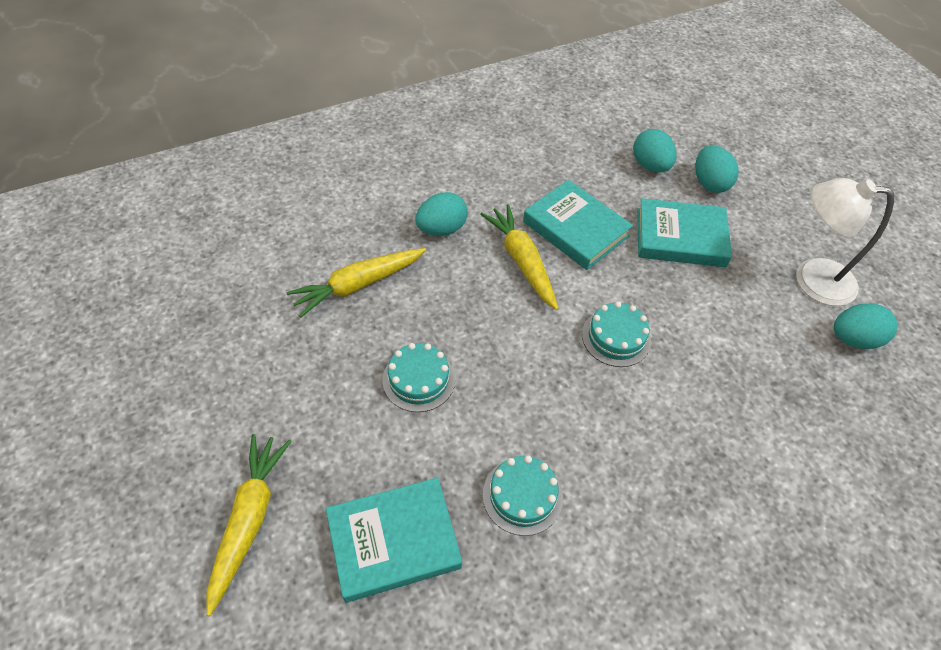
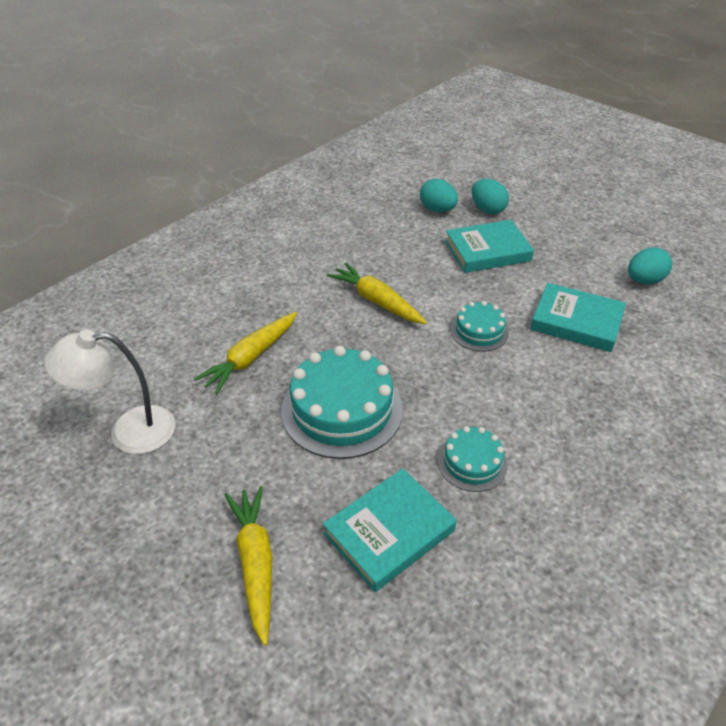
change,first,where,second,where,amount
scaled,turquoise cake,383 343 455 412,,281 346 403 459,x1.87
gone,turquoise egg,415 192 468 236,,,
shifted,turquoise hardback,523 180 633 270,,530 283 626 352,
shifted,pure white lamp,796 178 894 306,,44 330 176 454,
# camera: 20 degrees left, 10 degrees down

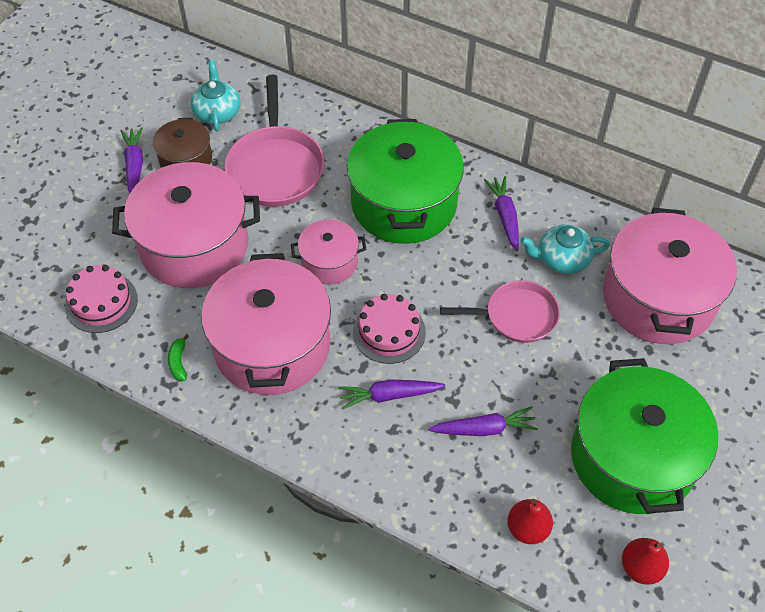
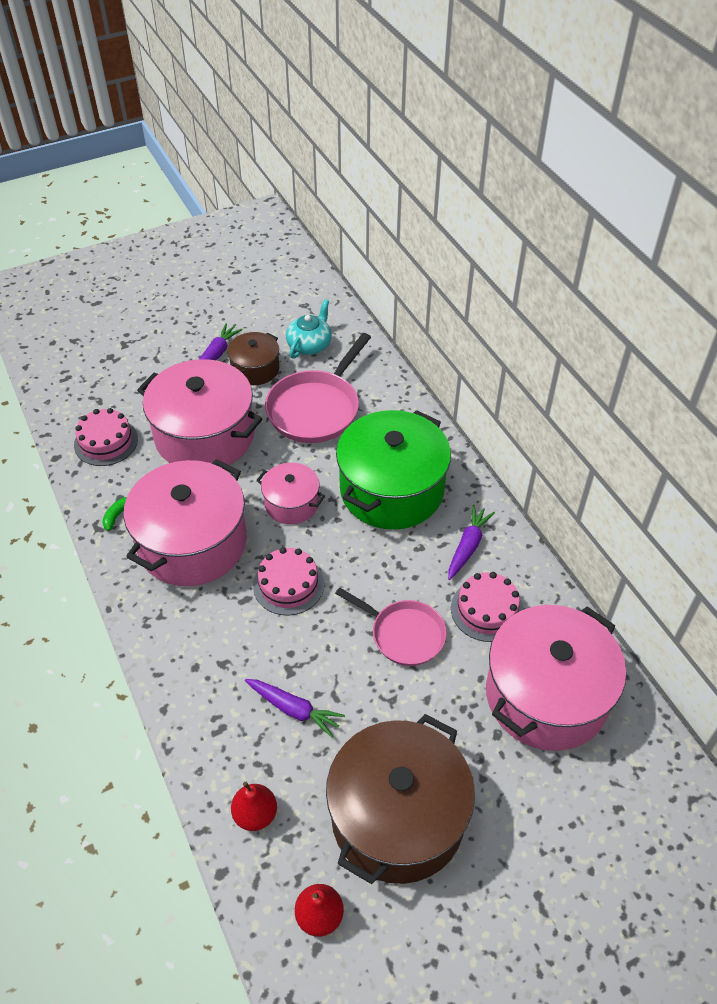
change,first,where,second,where,amount
gone,violet toy carrot,338 380 445 410,,,
swapped,turquoise teapot,520 224 610 274,rose-pink cake,451 572 523 642,
repainted,emerald stockpot,571 358 718 514,brown stockpot,326 714 475 884,
# camera: 35 degrees right, 5 degrees down

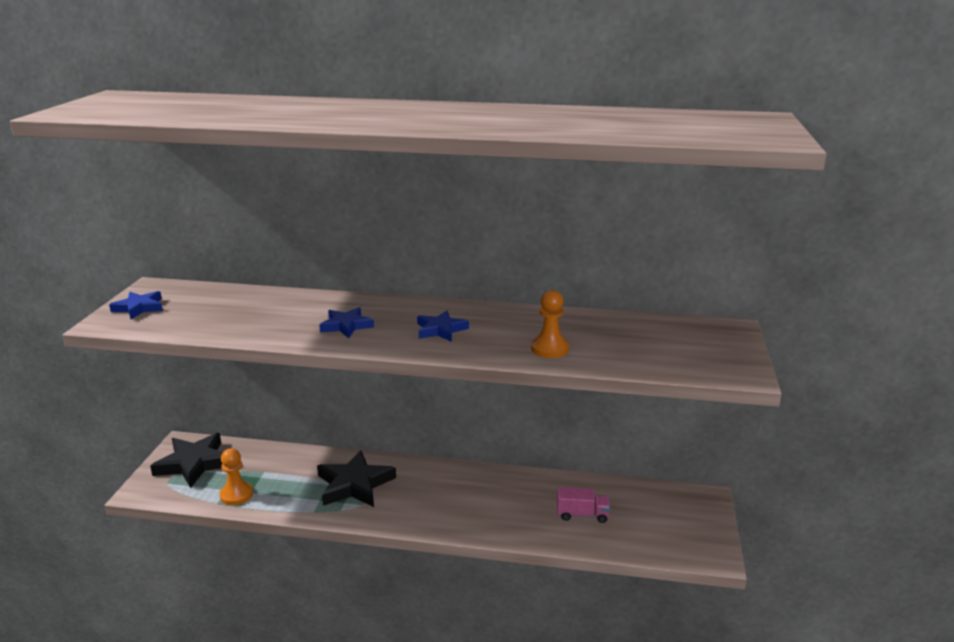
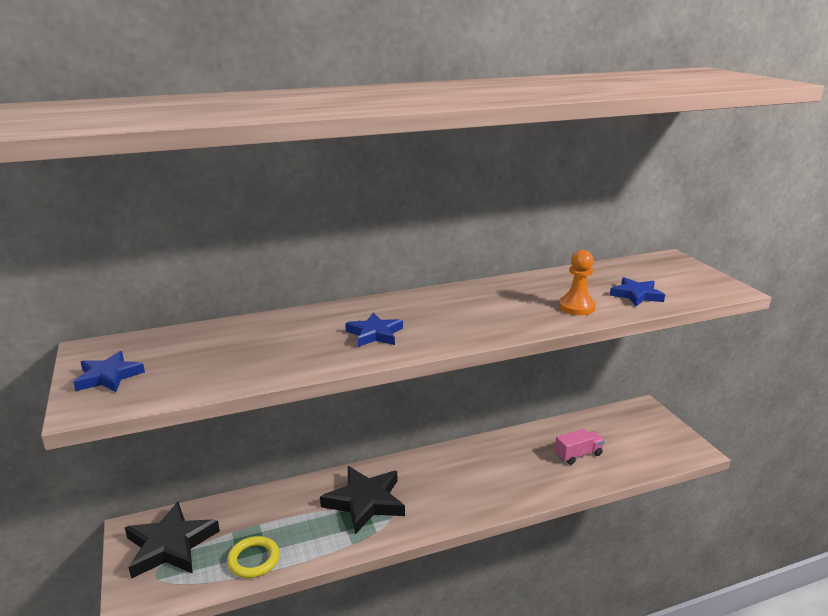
change,first,where,second,where,amount
swapped,orange-coloured game pawn,220 448 253 505,yellow hoop,227 536 280 578,
shifted,cobalt star shape,417 310 469 342,,610 277 665 306,
# camera: 30 degrees left, 0 degrees up

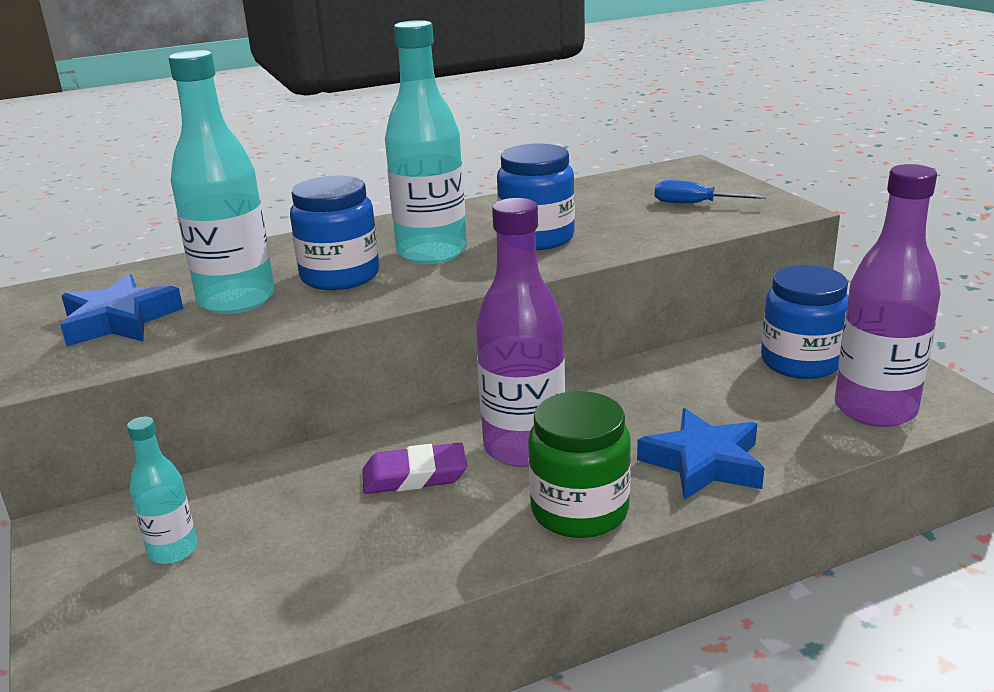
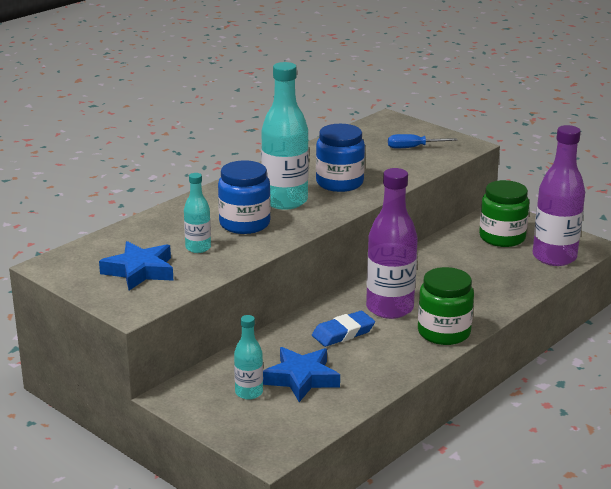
change,first,where,second,where,amount
scaled,turquoise flask,169 50 275 314,,184 173 211 253,x0.52
repainted,violet gum eraser,362 443 467 494,cobalt gum eraser,312 311 375 347,
shifted,cobalt star shape,637 408 764 500,,263 347 340 402,
repainted,cobalt preserve jar,761 265 848 379,emerald preserve jar,479 180 529 247,
# camera: 25 degrees left, 0 degrees up

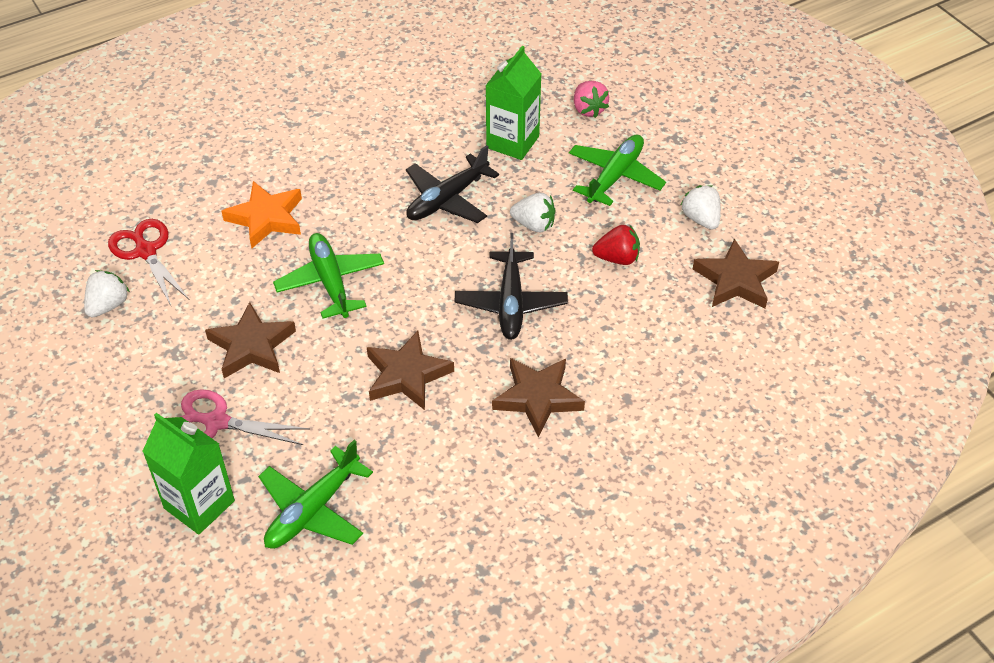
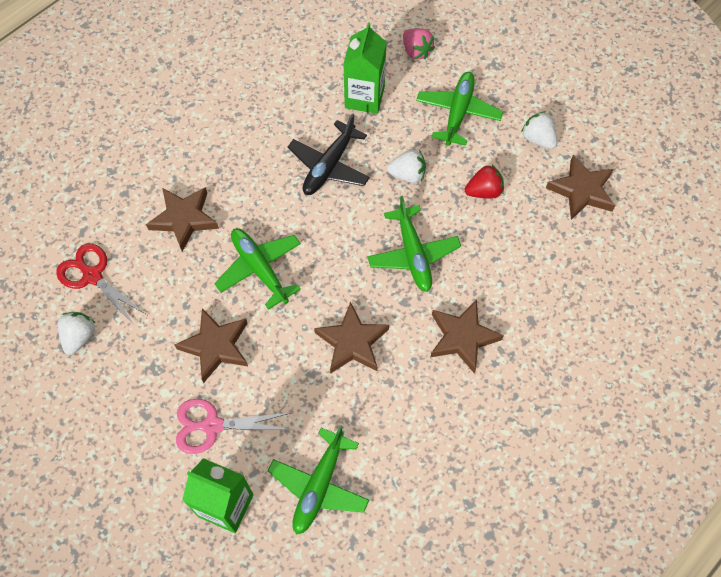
change,first,where,second,where,amount
repainted,orange-coloured star shape,222 181 302 248,brown star shape,146 187 219 252,
repainted,black aeroplane,455 233 568 340,emerald aeroplane,367 196 461 292,
# camera: 15 degrees left, 15 degrees up

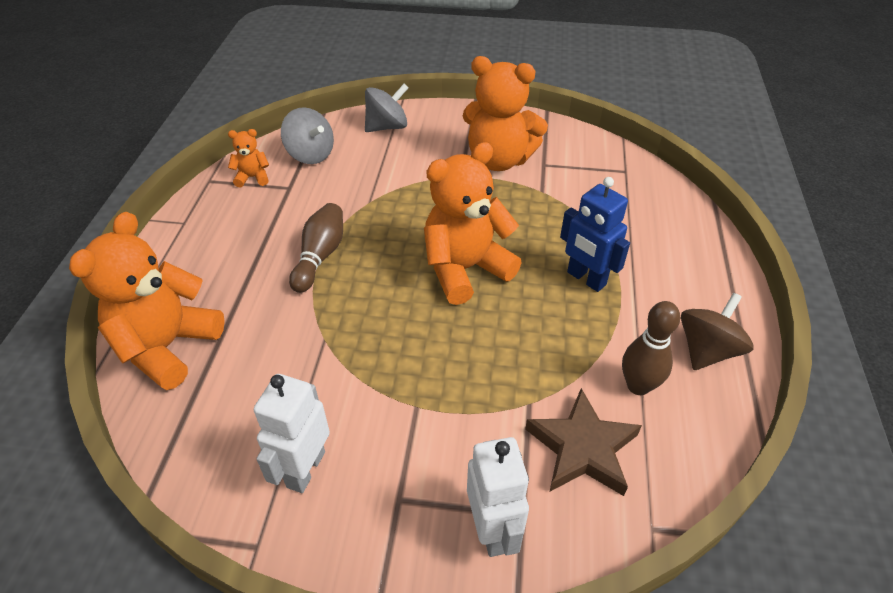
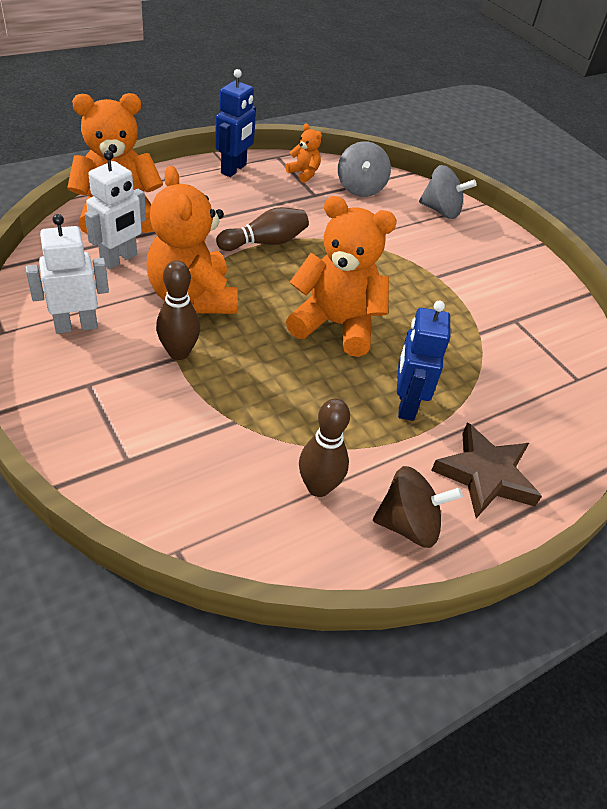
change,first,where,second,where,amount
shifted,orange-coloured stuffed bear,463 56 548 171,,146 166 238 314,
shifted,pure white robot,467 437 529 557,,85 150 146 270,
shifted,brown star shape,525 388 642 496,,431 422 542 518,
new,,,brown skittle,156 261 200 360,
new,,,cobalt robot,215 69 256 177,
# camera: 45 degrees right, 0 degrees up

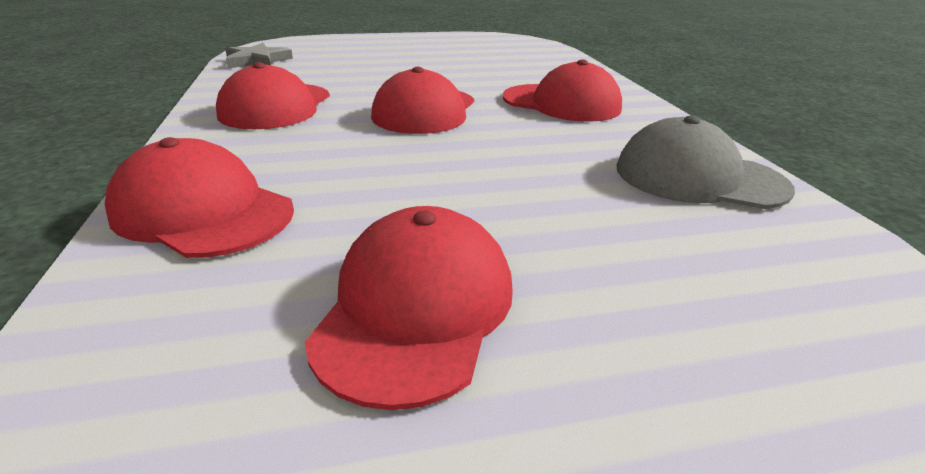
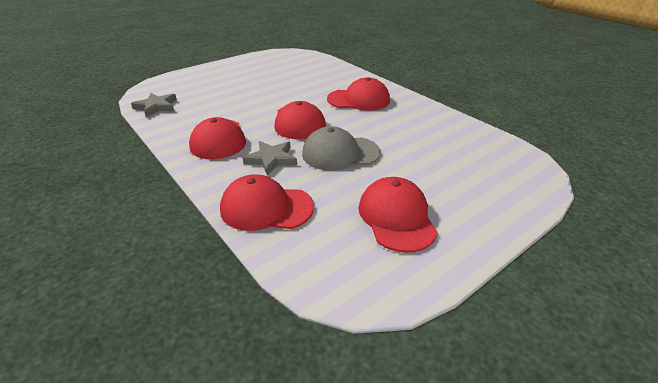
change,first,where,second,where,amount
shifted,ash-grey baseball cap,617 115 795 209,,302 126 381 170,
new,,,ash-grey star shape,243 141 297 176,
# camera: 25 degrees left, 5 degrees up

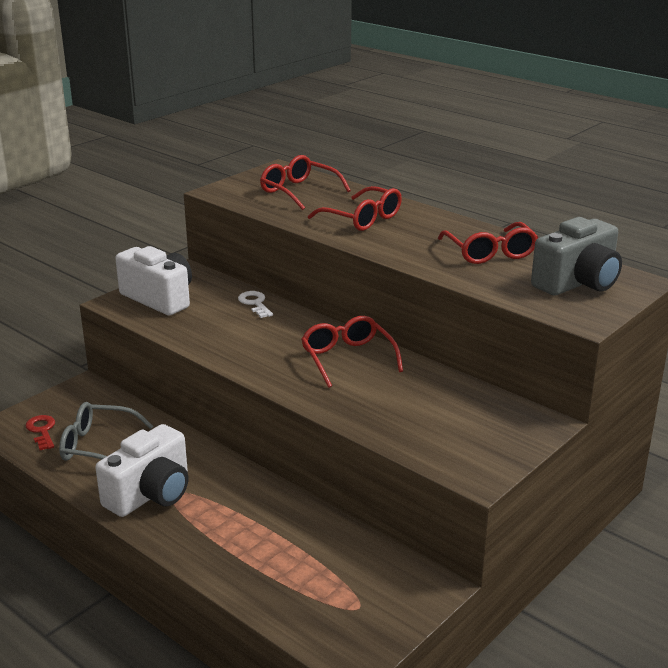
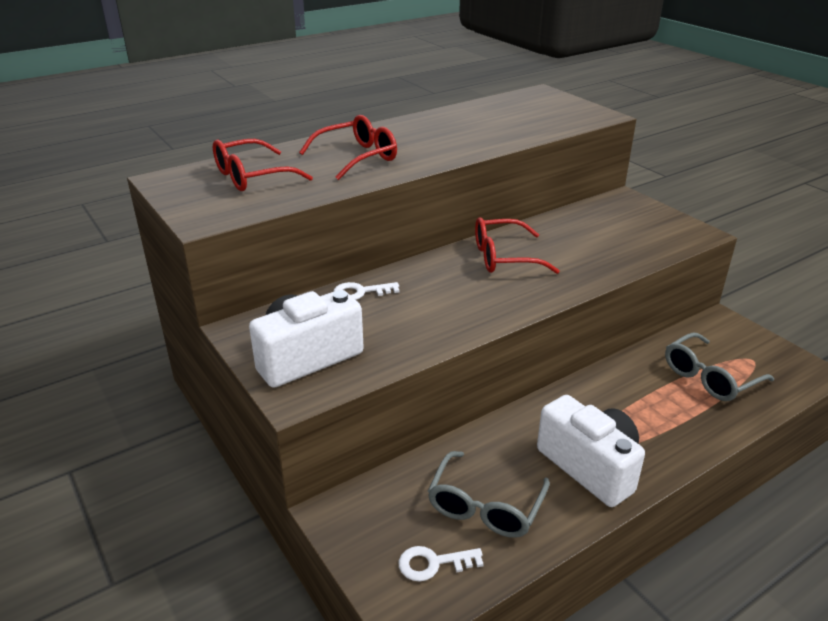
change,first,where,second,where,amount
repainted,red latchkey,26 415 55 450,pure white latchkey,399 546 484 582,
gone,red spectacles,438 222 538 264,,,
gone,ash-grey photo camera,531 217 622 296,,,
new,,,ash-grey spectacles,665 332 774 401,
# camera: 75 degrees left, 5 degrees up

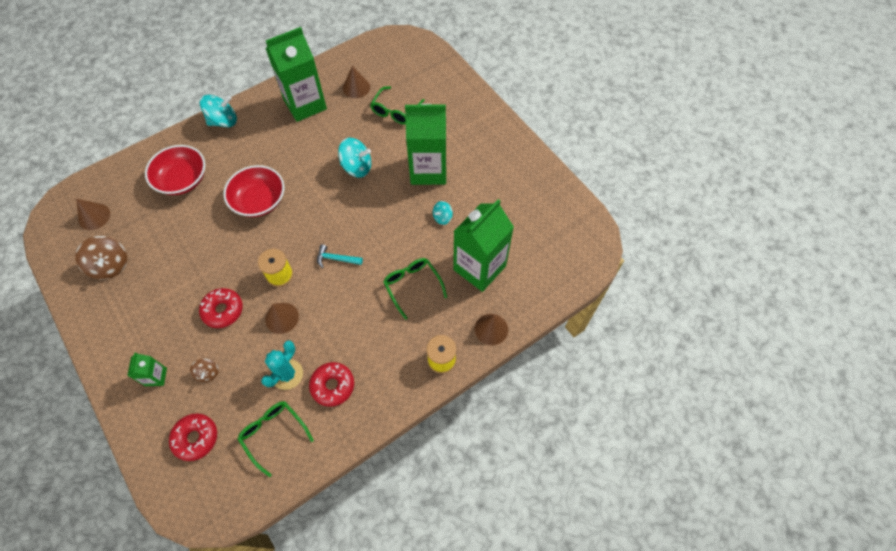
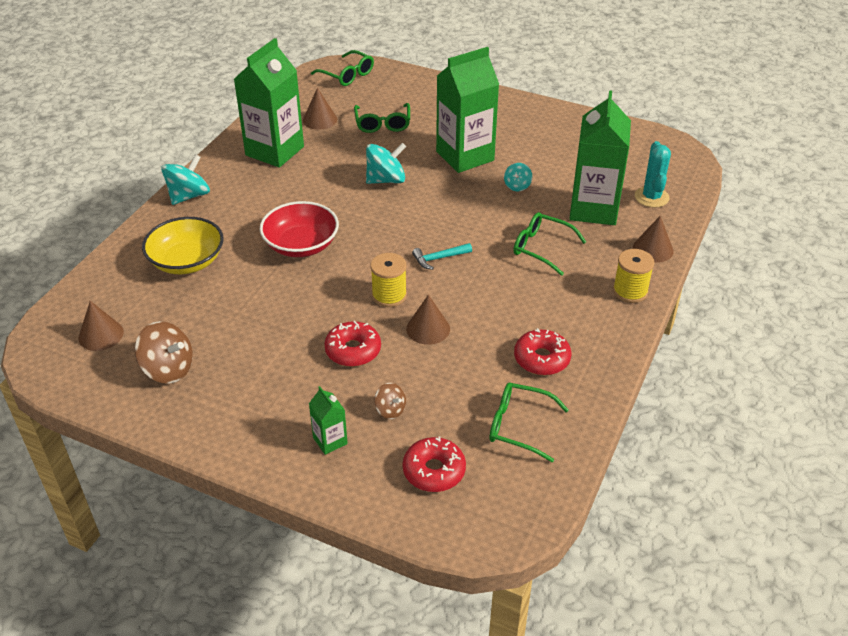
change,first,where,second,where,amount
repainted,red bowl,145 145 205 195,yellow bowl,142 217 224 274,
shifted,turquoise prickly plant,261 341 303 390,,635 141 671 208,
new,,,emerald spectacles,311 50 374 86,
# camera: 30 degrees left, 20 degrees down

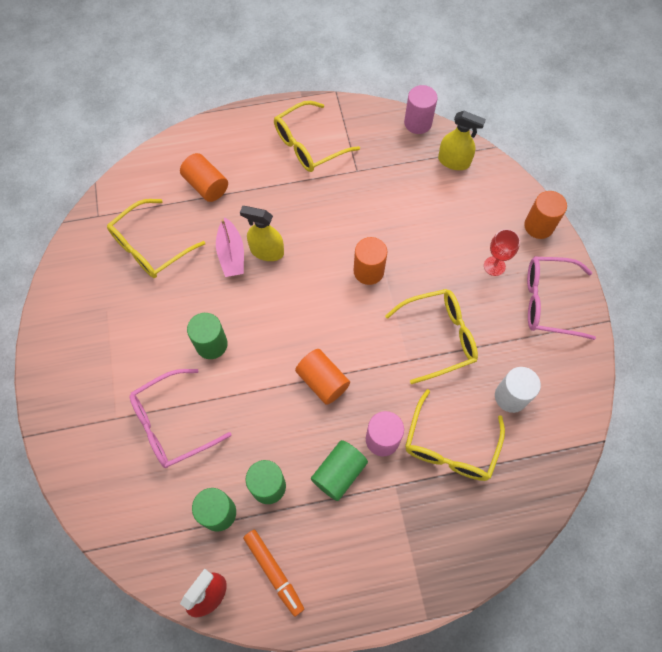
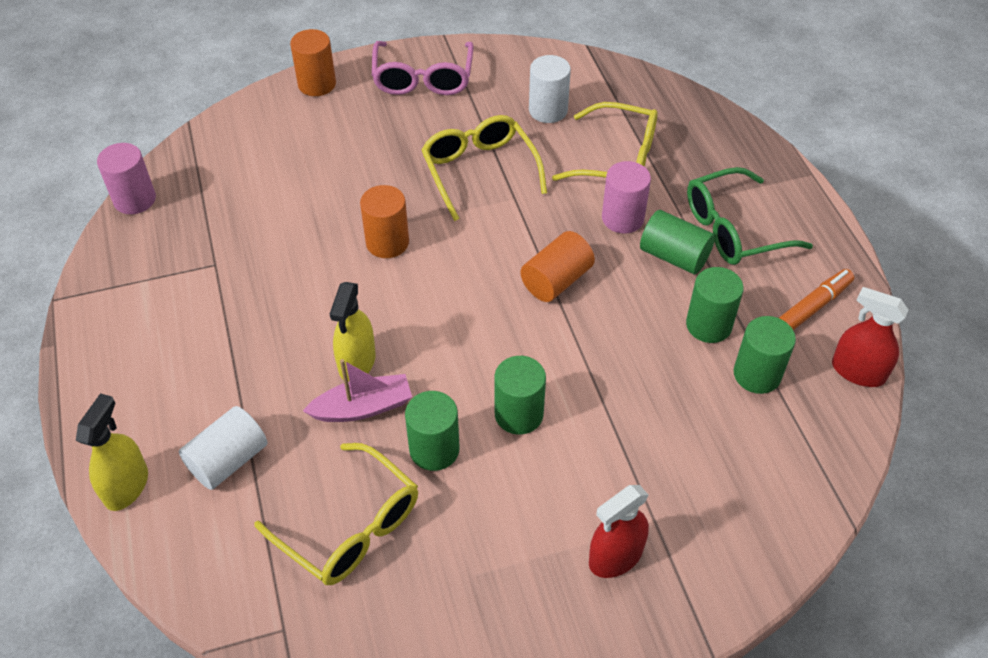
change,first,where,second,where,amount
gone,rose-pink spectacles,129 369 232 468,,,
repainted,orange-coloured solid cylinder,180 153 228 202,pure white solid cylinder,179 406 267 490,
gone,yellow spectacles,274 101 360 172,,,
shifted,yellow spray bottle,438 111 486 170,,76 393 148 511,
gone,red wine glass,484 229 520 276,,,
new,,,emerald solid cylinder,405 391 460 471,
new,,,red spray bottle,589 485 649 578,
new,,,emerald spectacles,687 167 813 265,
# camera: 95 degrees left, 15 degrees down

